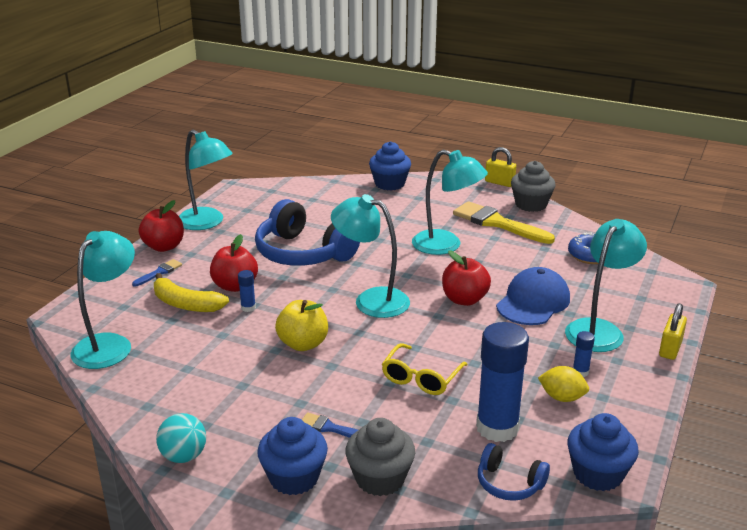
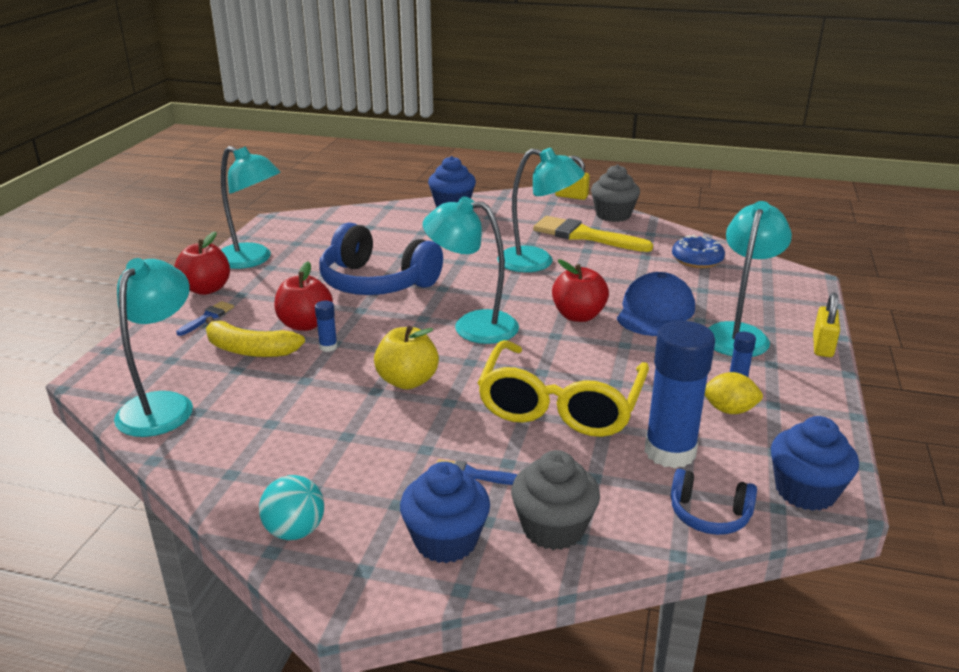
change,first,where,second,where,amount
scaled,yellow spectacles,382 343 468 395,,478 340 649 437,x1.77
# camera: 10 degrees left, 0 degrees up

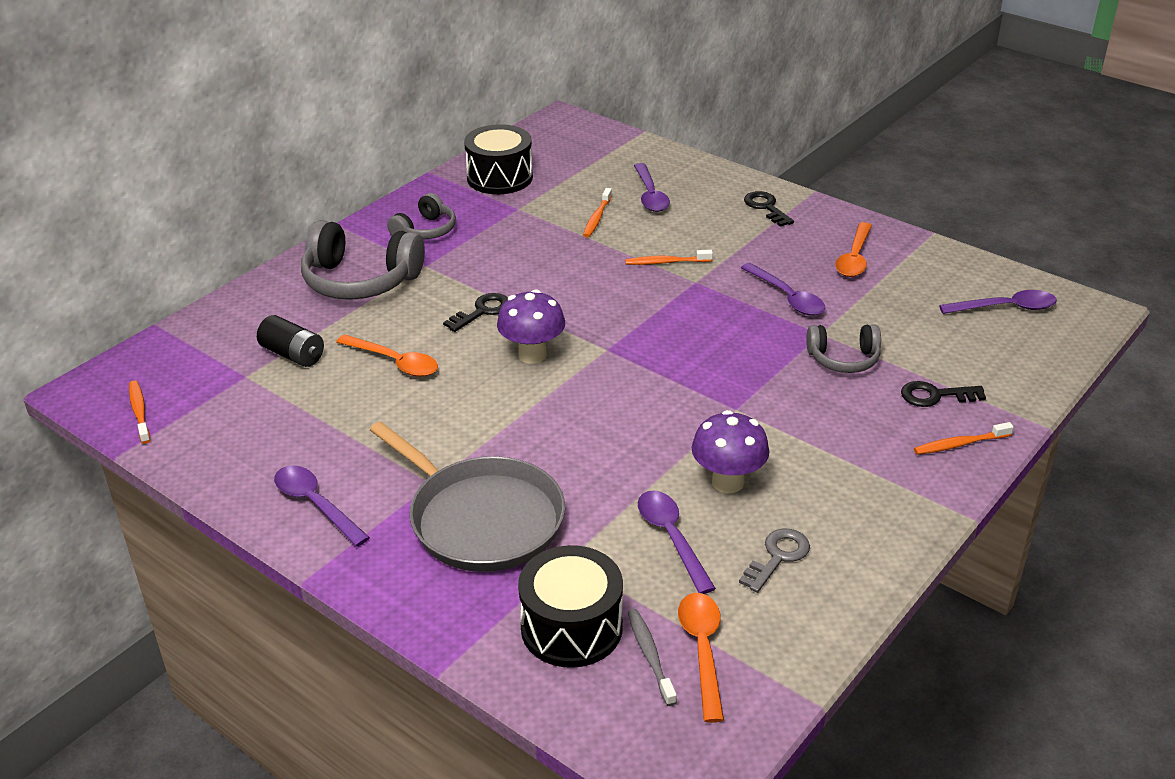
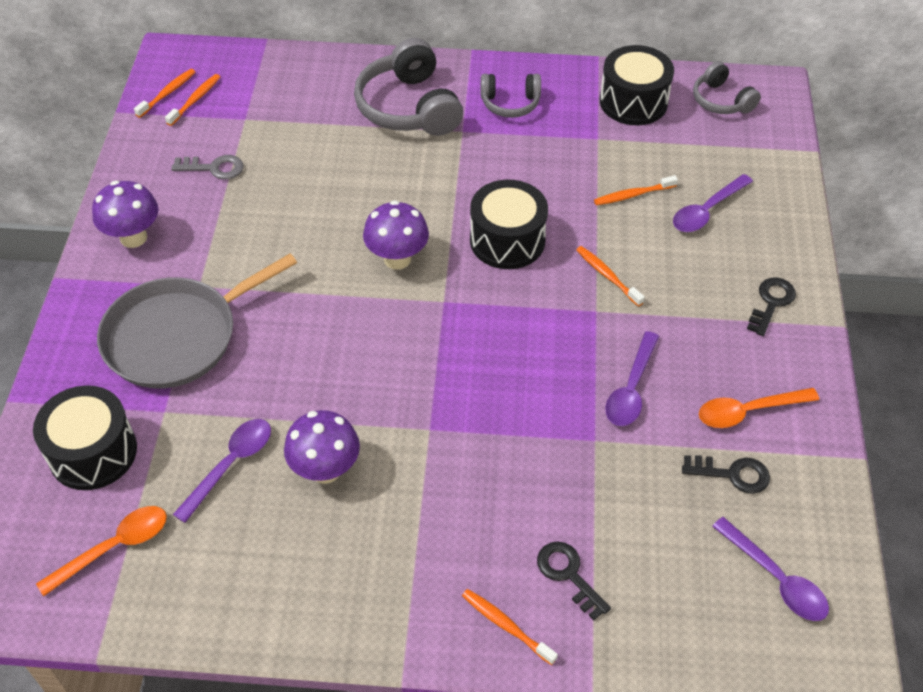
change,first,where,second,where,amount
gone,black battery,257 315 324 367,,,
swapped,violet spoon,274 465 370 547,violet fungus,92 181 158 248,
gone,orange-coloured spoon,336 334 438 377,,,
rotated,ash-grey skillet,370 421 565 572,,97 254 297 389,45 degrees clockwise
shifted,black latchkey,443 293 508 332,,682 455 770 494,
gone,ash-grey dental brush,628 609 677 706,,,
shifted,ash-grey latchkey,739 529 810 593,,171 155 244 180,
shifted,ash-grey over-ear headphones,806 324 881 373,,693 61 761 114,
new,,,orange-coloured dental brush,165 74 220 126,
new,,,black toy drum,470 180 548 269,
# camera: 55 degrees right, 15 degrees up

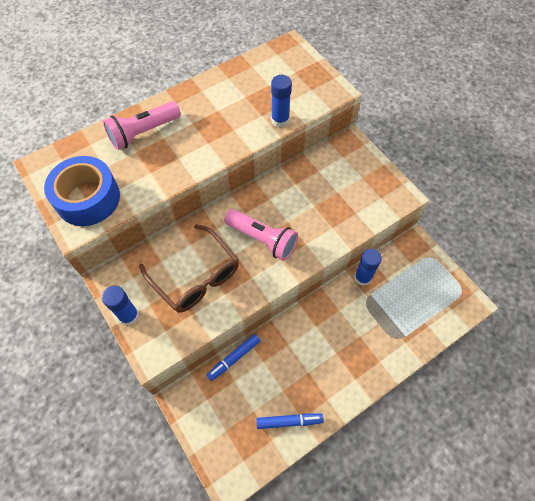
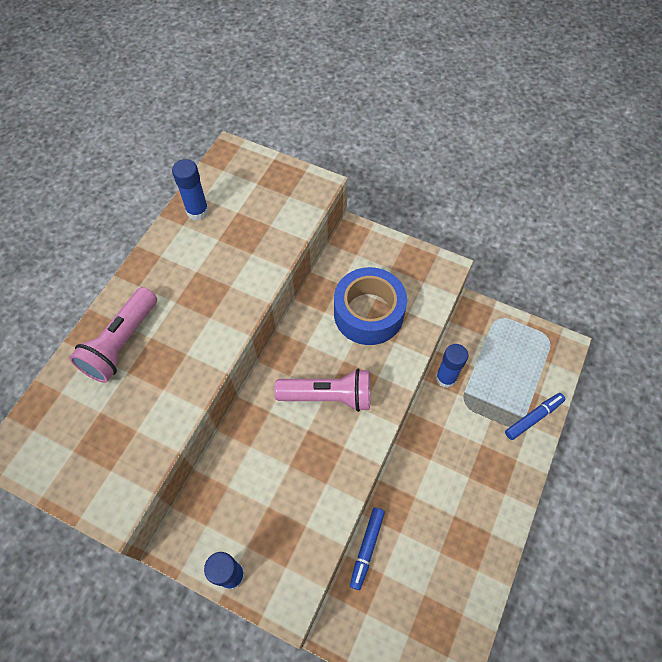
change,first,where,second,where,amount
shifted,cobalt tape,44 156 120 226,,334 267 407 345,
gone,brown spectacles,139 224 239 313,,,
shifted,cobalt marker,256 413 324 429,,505 393 565 440,
shifted,cobalt stick of glue,271 75 292 127,,172 159 209 221,
# camera: 30 degrees left, 0 degrees up

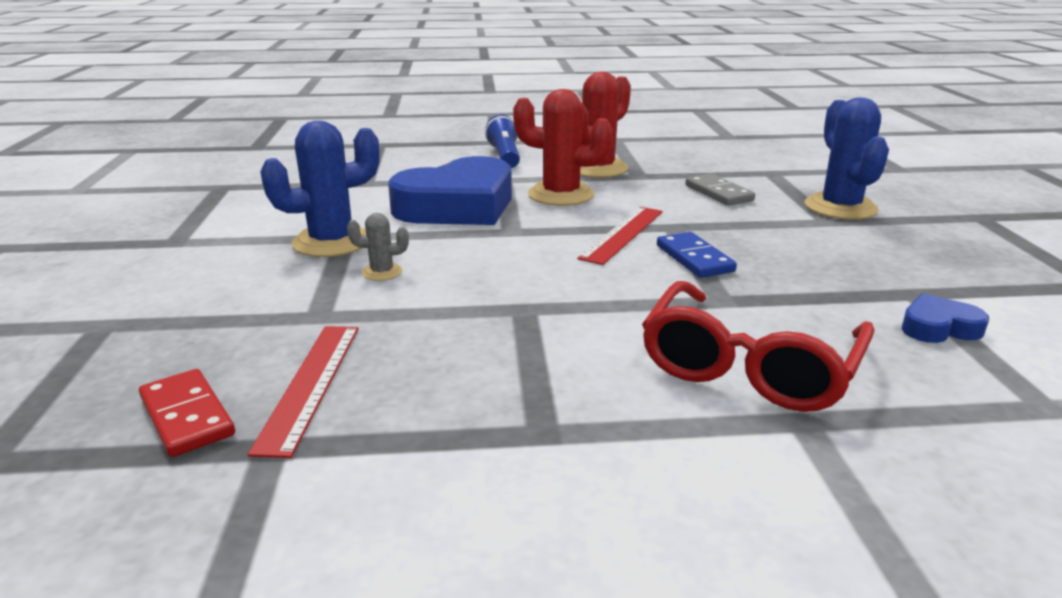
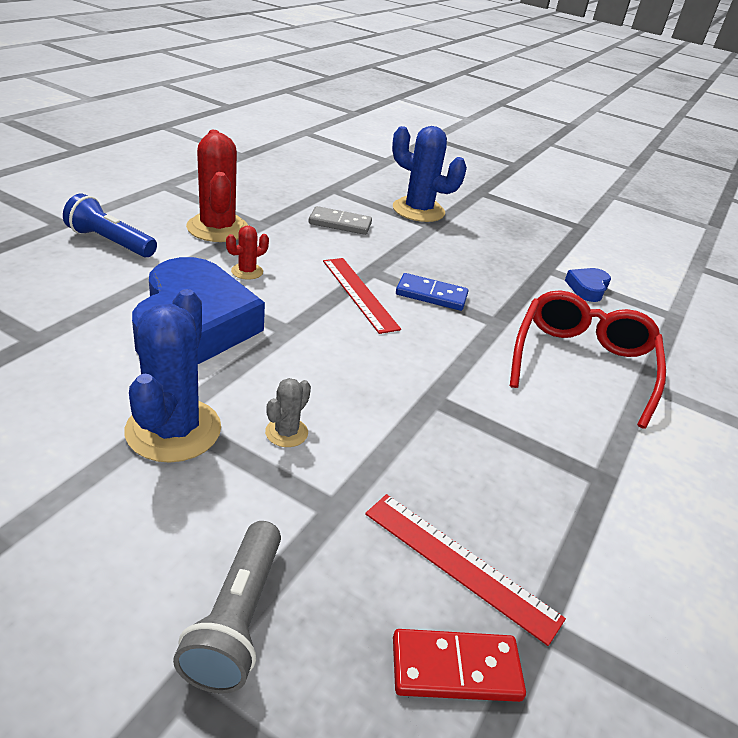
change,first,where,second,where,amount
scaled,red prickly plant,513 89 613 206,,226 226 269 280,x0.47
rotated,red spectacles,642 281 875 412,,510 290 666 429,135 degrees counterclockwise
new,,,ash-grey flashlight,173 521 281 694,
# camera: 60 degrees left, 10 degrees up

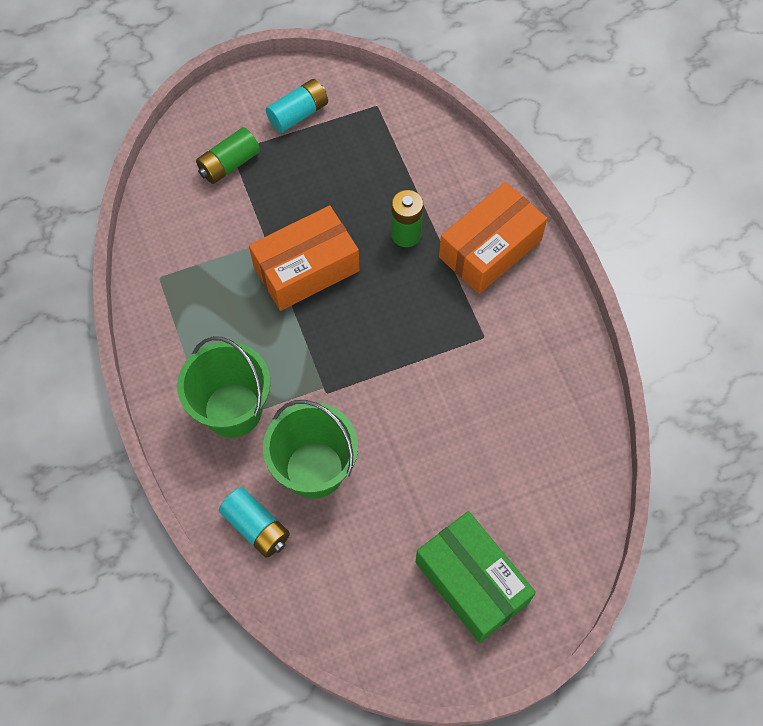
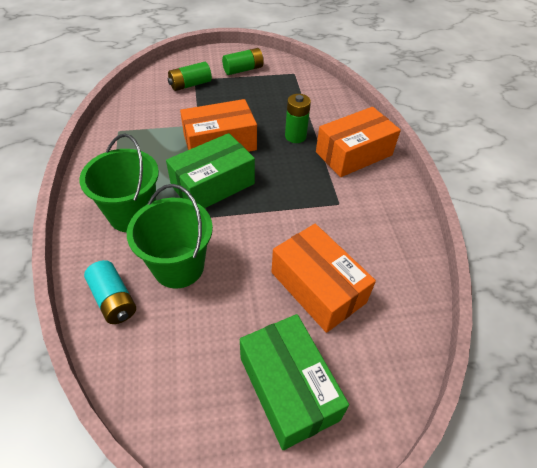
change,first,where,second,where,amount
repainted,turquoise battery,266 79 328 133,emerald battery,222 48 264 75,
new,,,emerald package,166 133 255 208,
new,,,orange-coloured package,272 224 376 333,
# camera: 10 degrees right, 15 degrees down

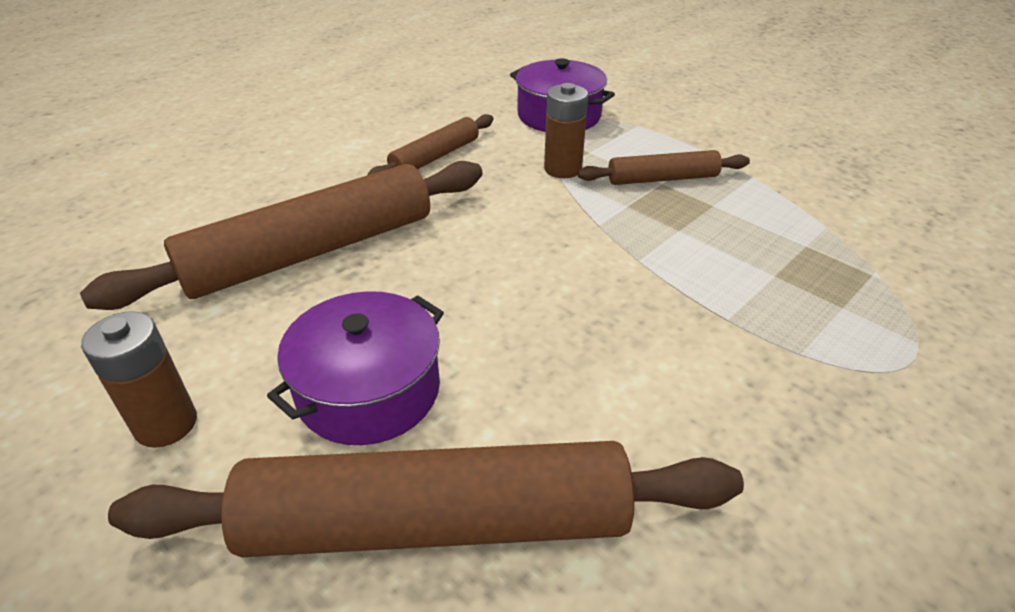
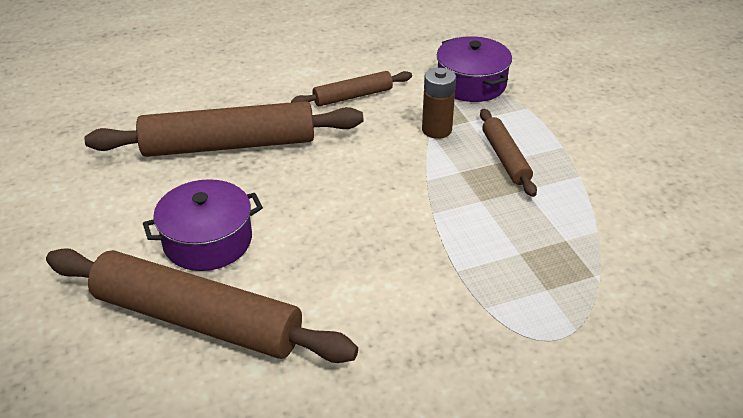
change,first,where,second,where,amount
gone,brown battery,81 311 197 448,,,
rotated,brown rolling pin,578 150 750 185,,480 109 537 197,60 degrees clockwise
# camera: 25 degrees right, 0 degrees up

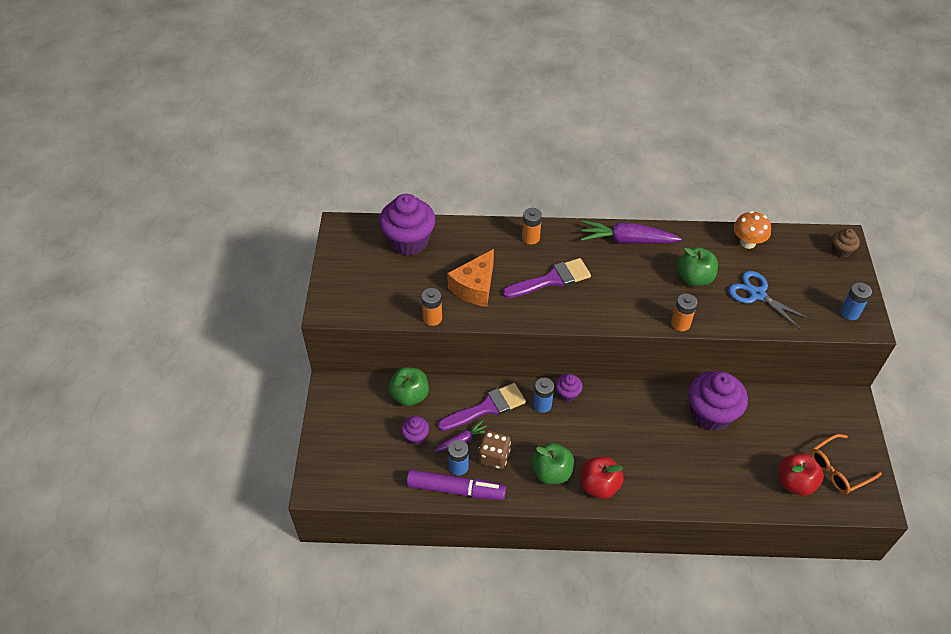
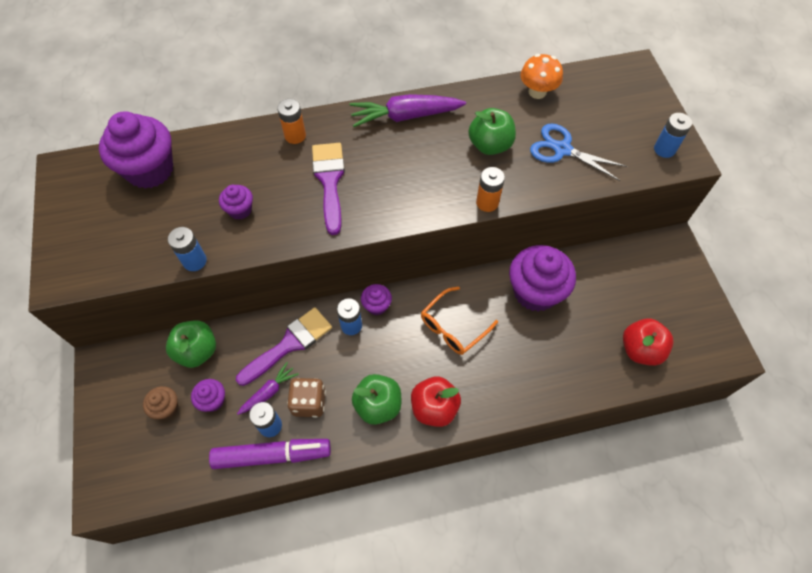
change,first,where,second,where,amount
repainted,orange-coloured battery,421 288 442 326,cobalt battery,168 227 207 271,
swapped,orange-coloured piece of cheese,447 249 494 307,violet cupcake,219 185 253 220,
rotated,violet paint brush,502 258 591 298,,312 143 345 235,60 degrees counterclockwise
shifted,orange-coloured spectacles,811 434 882 494,,421 286 498 355,
shifted,brown cupcake,832 229 860 258,,143 386 178 419,
# camera: 15 degrees left, 10 degrees up

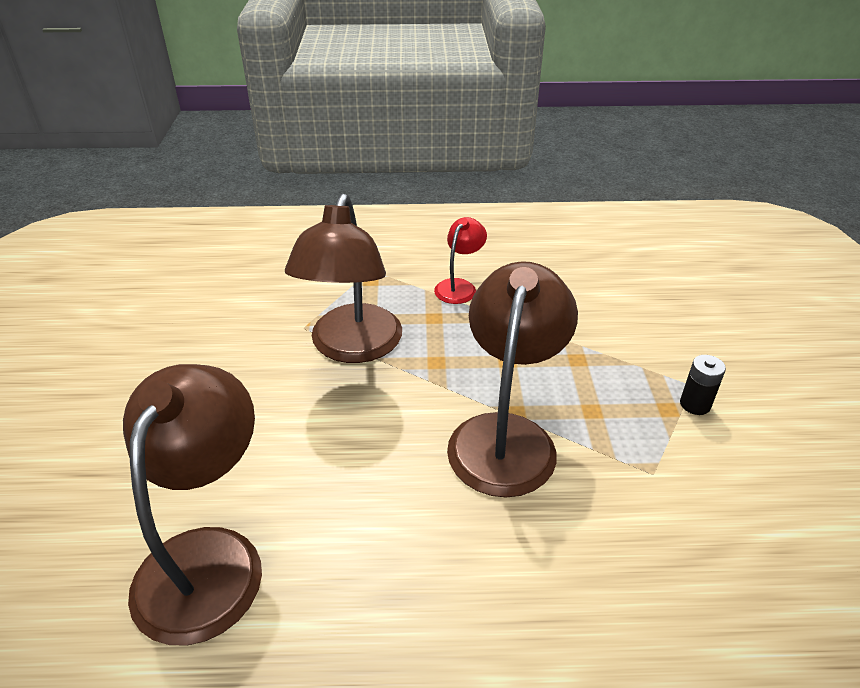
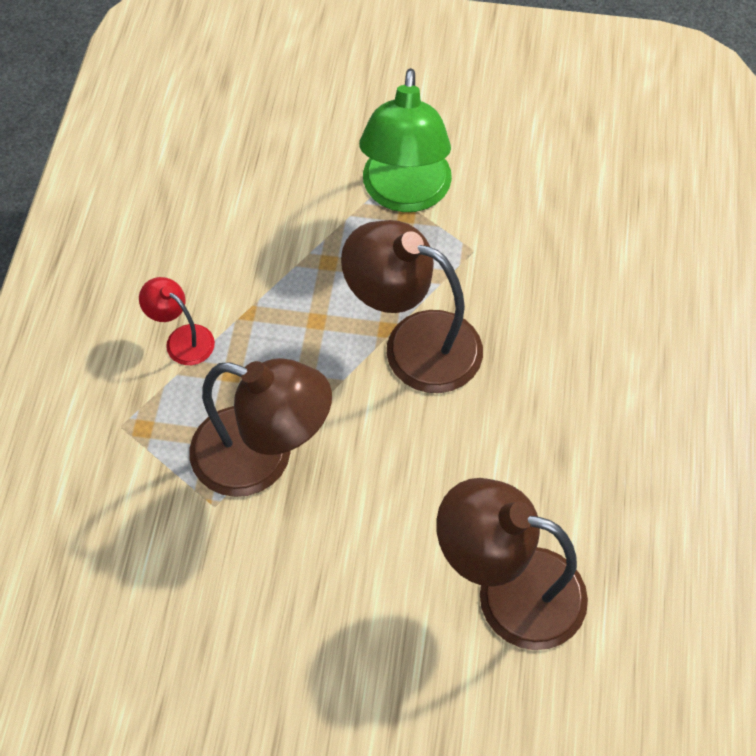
change,first,where,second,where,amount
swapped,black battery,680 355 726 415,emerald lamp,359 68 452 212,
# camera: 80 degrees left, 20 degrees up

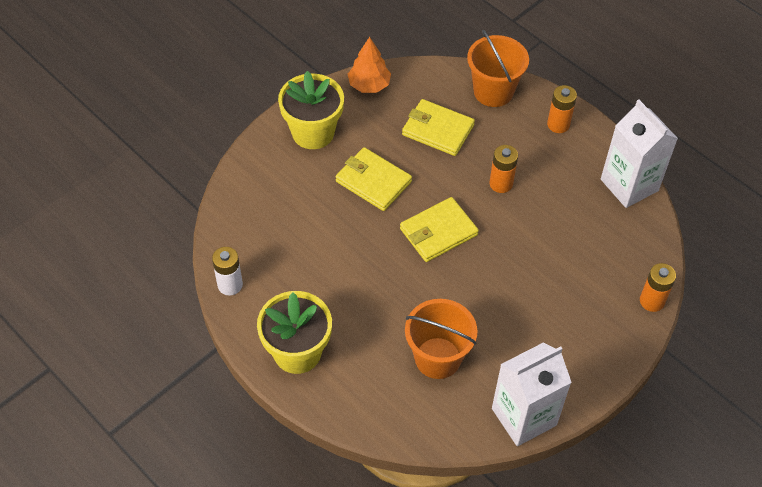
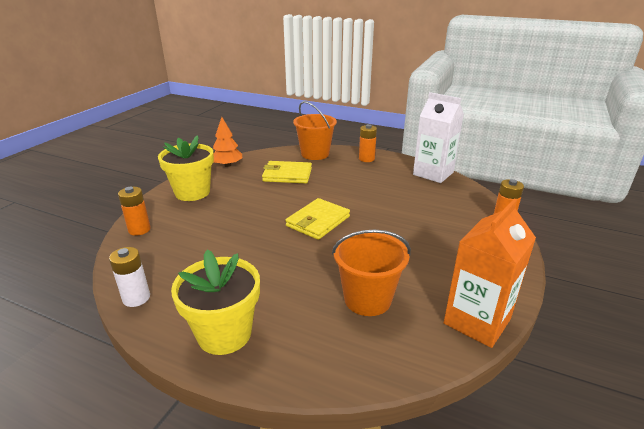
change,first,where,second,where,amount
gone,yellow card wallet,335 147 412 211,,,
shifted,orange-coloured battery,489 145 518 193,,118 187 151 236,
repainted,pure white carton,492 343 572 446,orange-coloured carton,444 199 536 348,
# camera: 20 degrees left, 25 degrees down

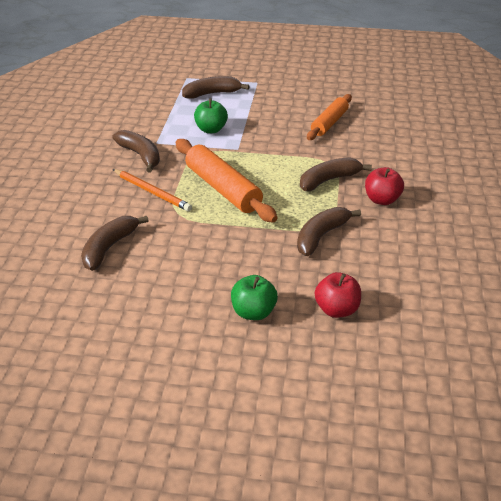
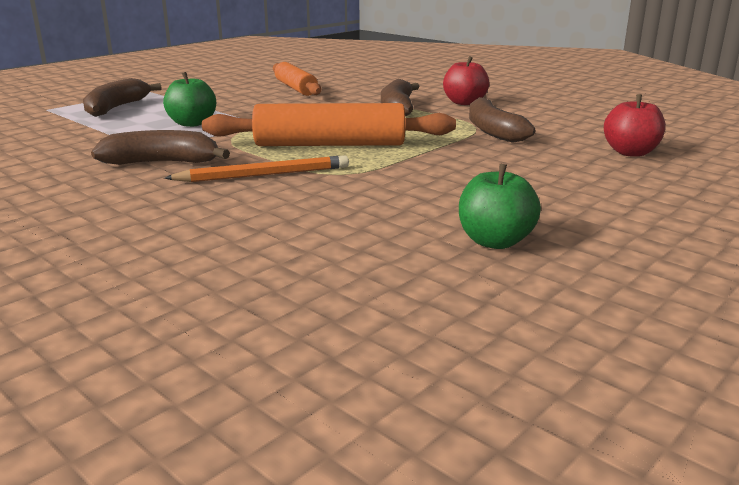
change,first,where,second,where,amount
gone,brown banana fruit,81 216 149 271,,,
shifted,emerald apple fruit,231 275 278 320,,459 164 541 249,
# camera: 55 degrees left, 15 degrees down

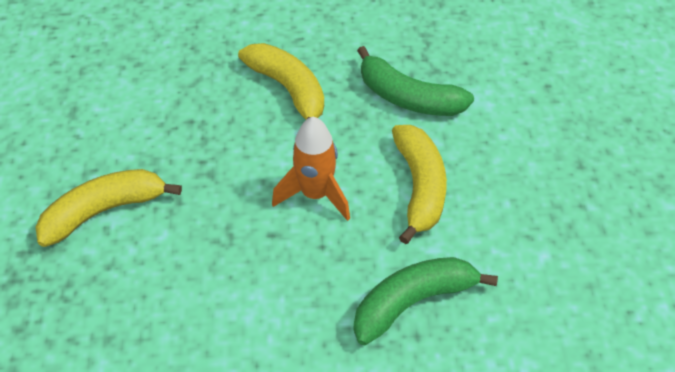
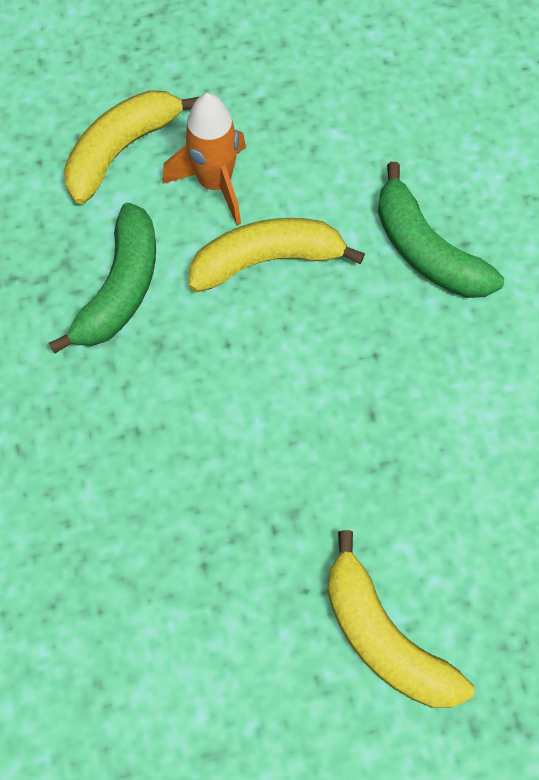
change,first,where,second,where,amount
shifted,yellow banana fruit,238 43 324 120,,64 90 199 204,
shifted,orange-coloured spaceship,272 117 350 221,,163 93 246 225,
# camera: 100 degrees left, 15 degrees up

